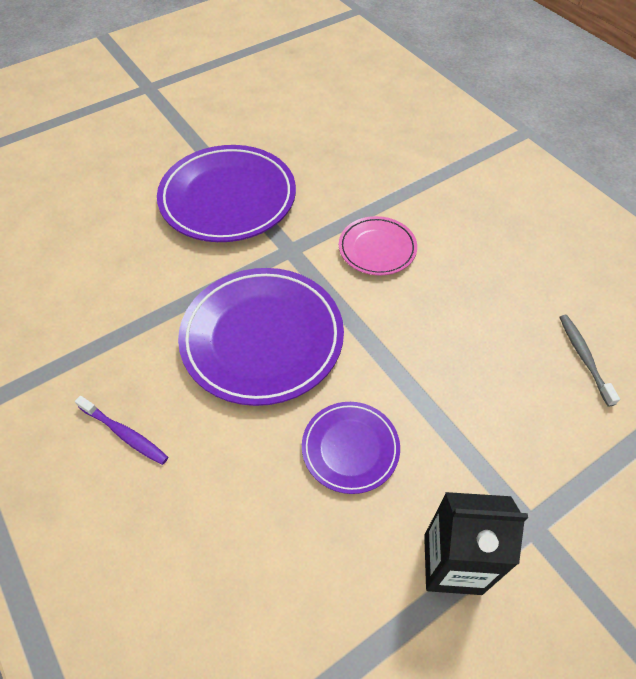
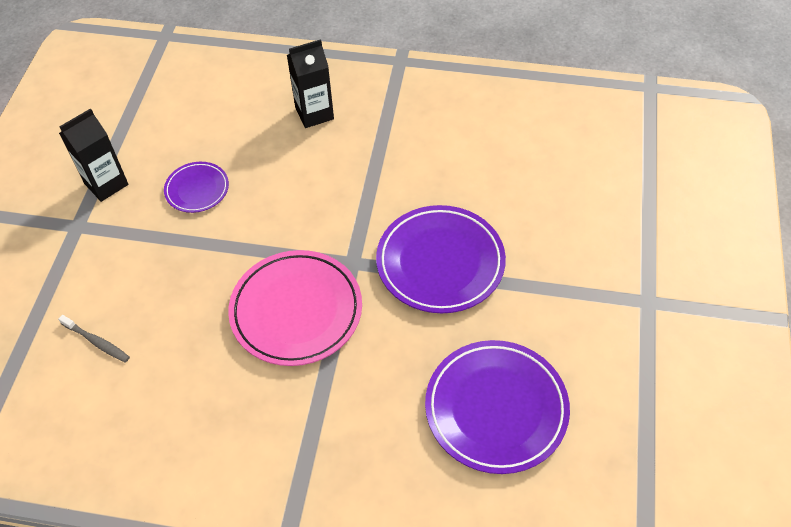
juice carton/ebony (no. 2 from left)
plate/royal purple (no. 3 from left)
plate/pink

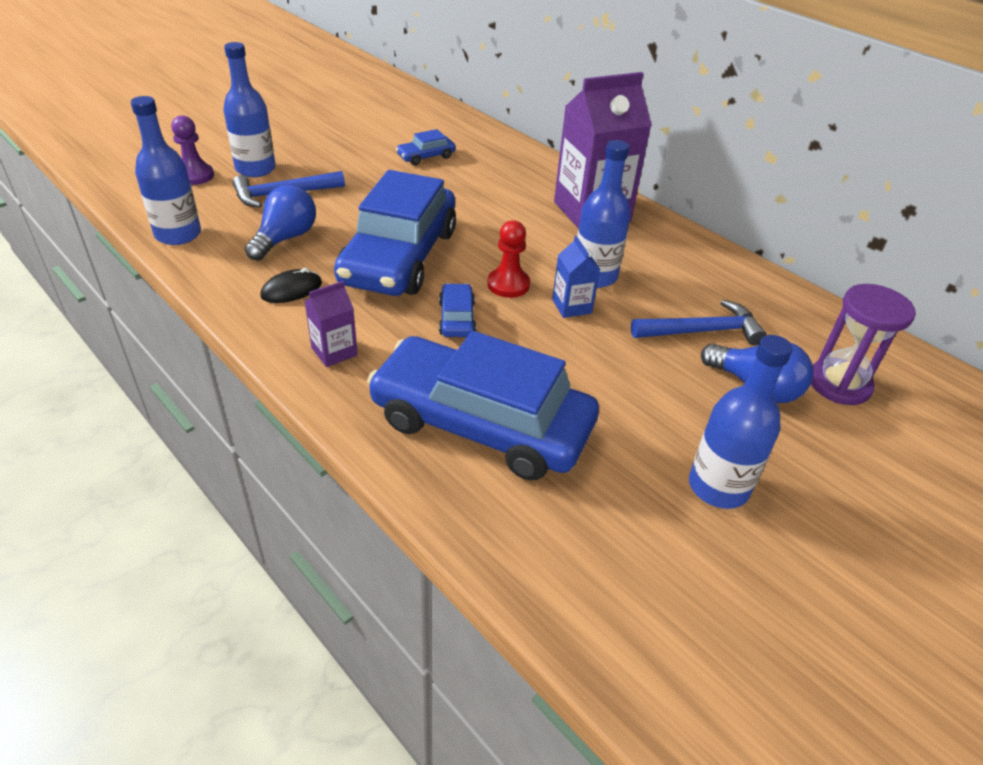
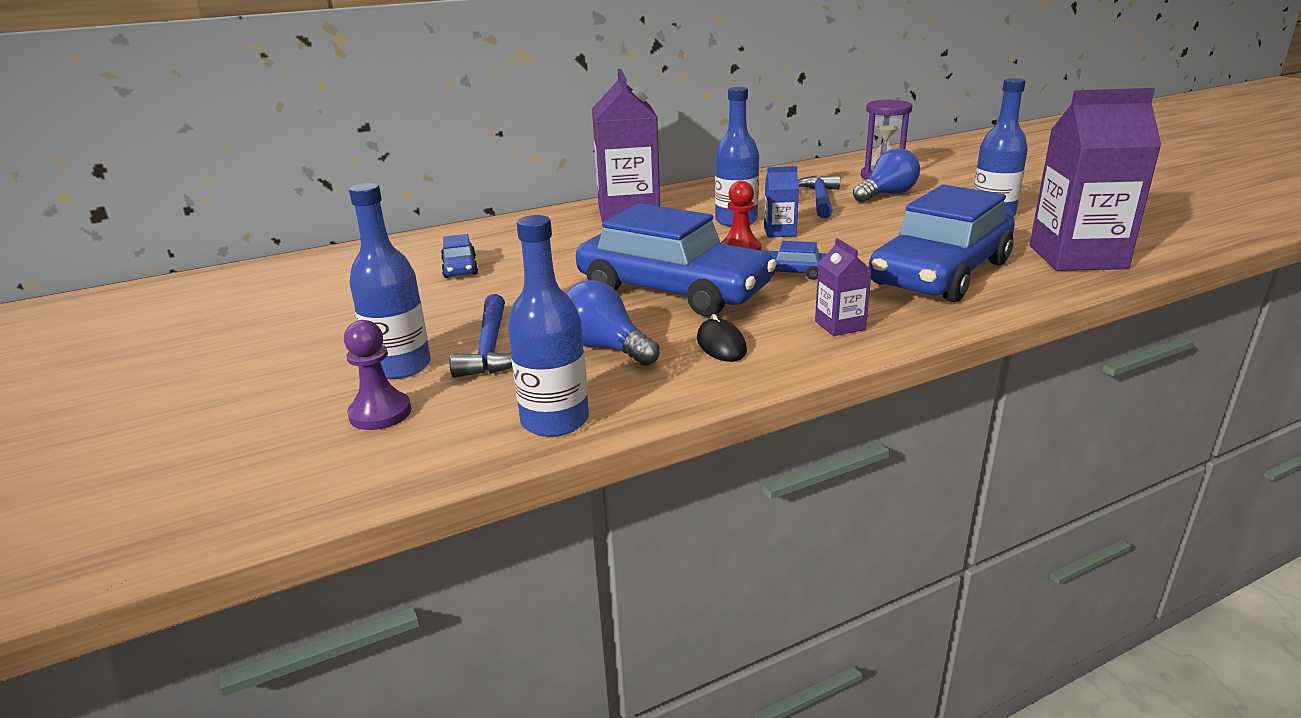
juice carton/royal purple (no. 3 from left)

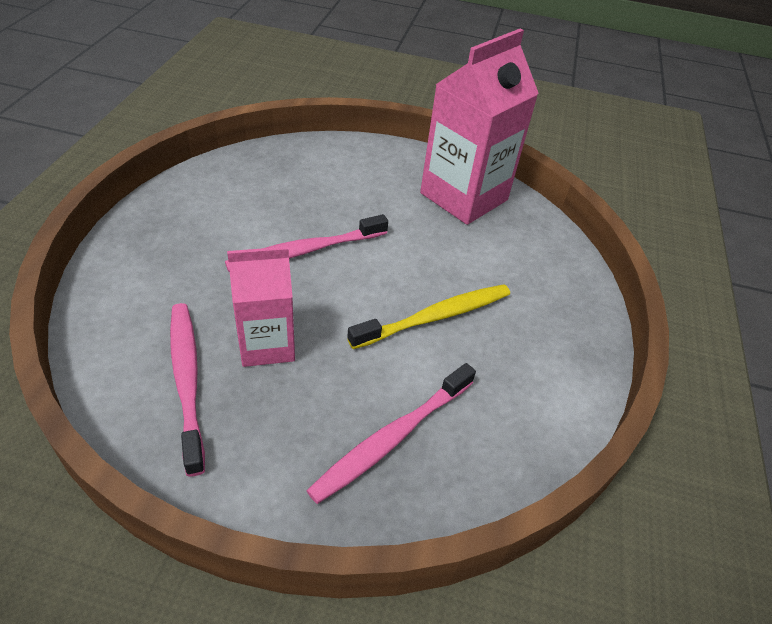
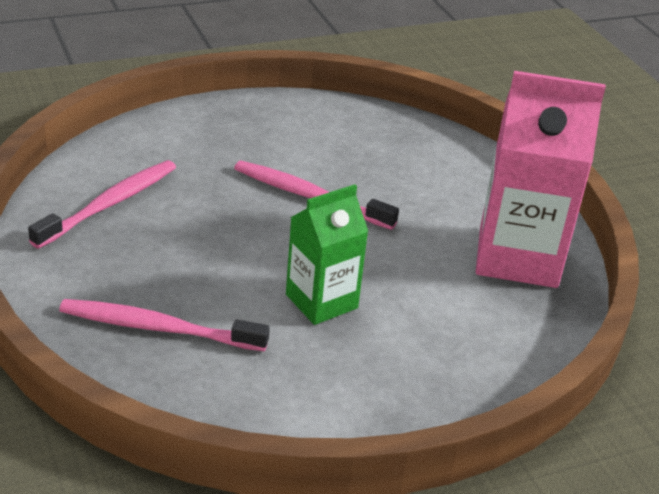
juice carton/pink (no. 1 from left in the first image)
juice carton/emerald

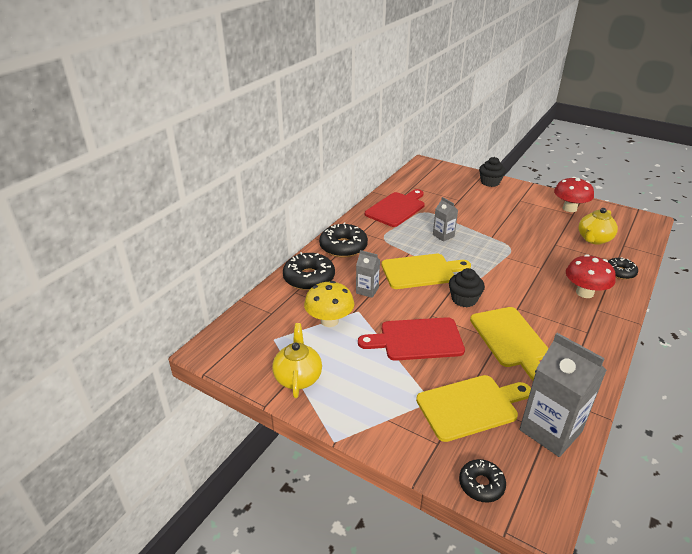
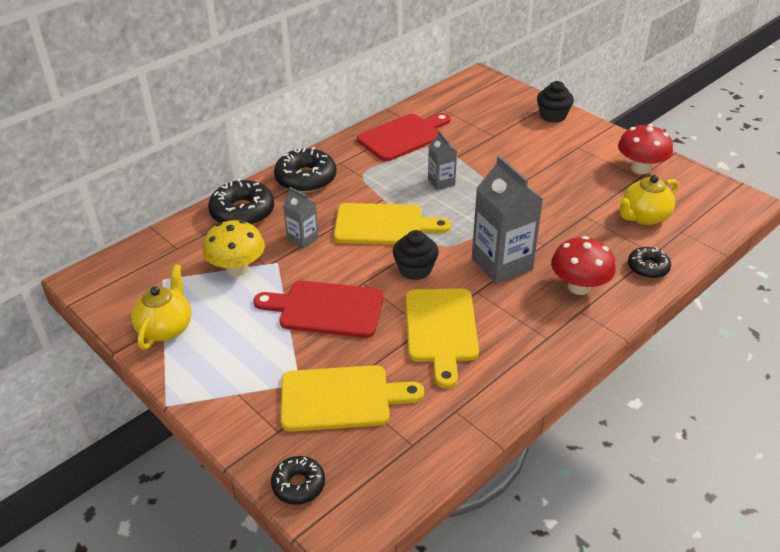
juice carton/grey (no. 3 from left)

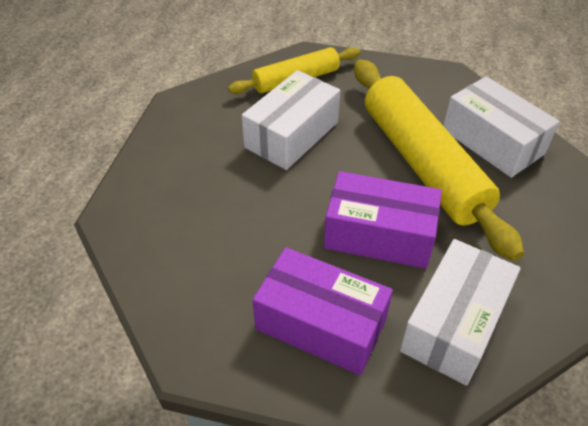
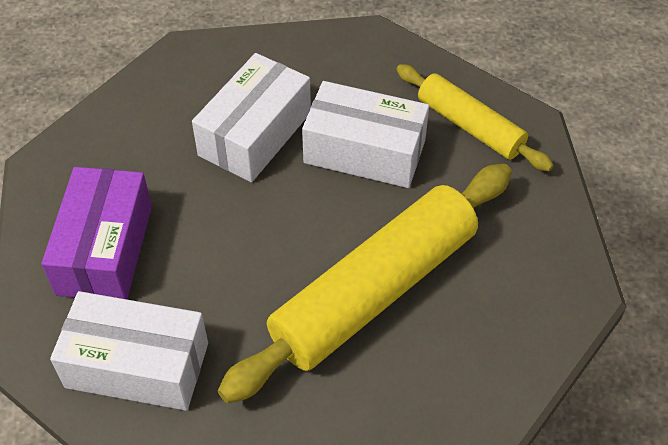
package/royal purple (no. 2 from left in the first image)
package/snow-white (no. 2 from left)

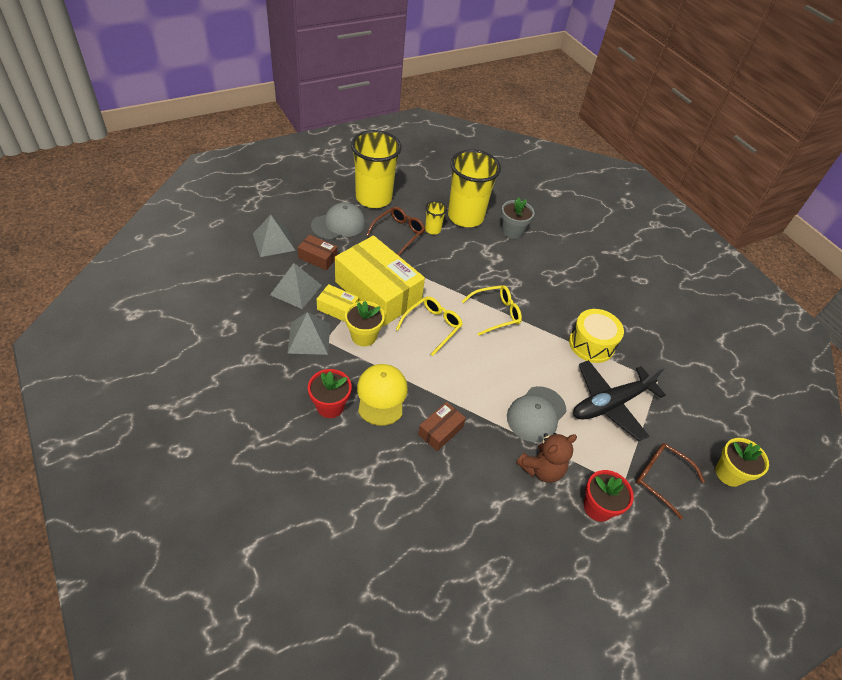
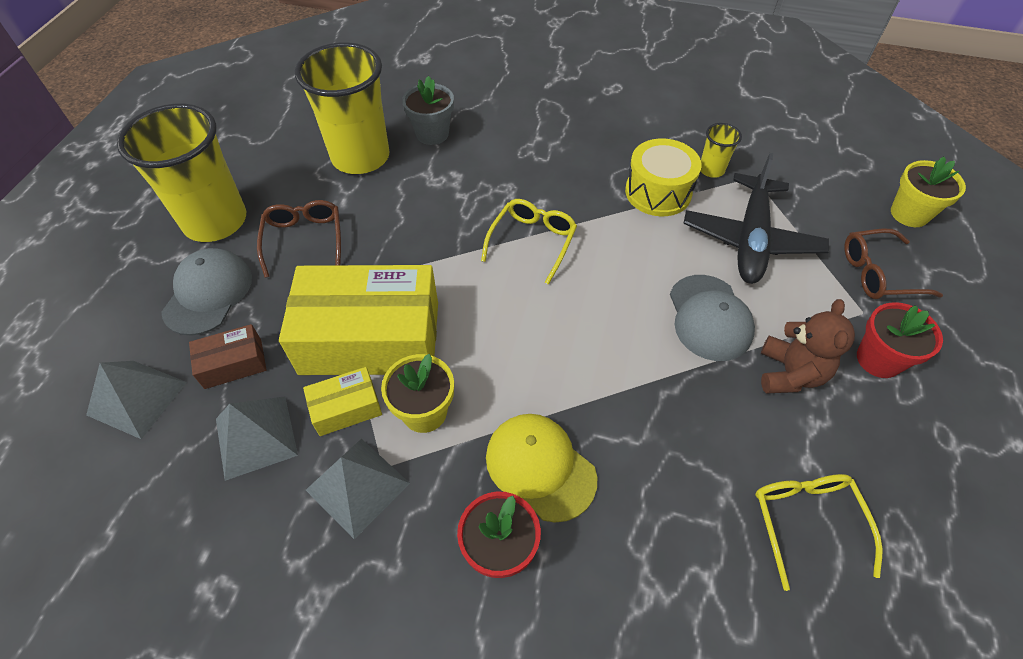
glasses/bright yellow (no. 2 from left)
package/russet (no. 2 from left in the first image)
beaker/bright yellow (no. 3 from left)

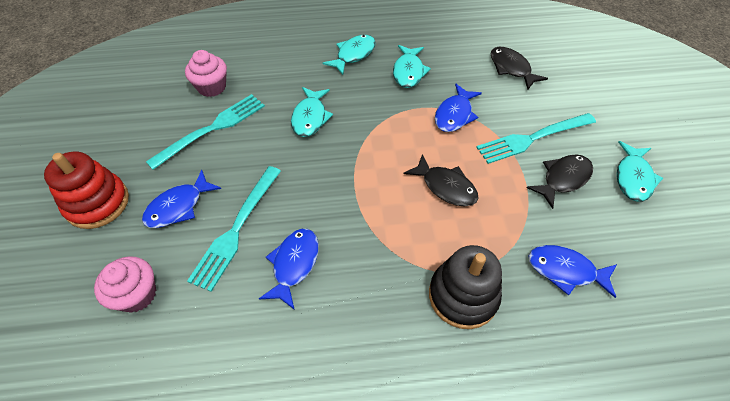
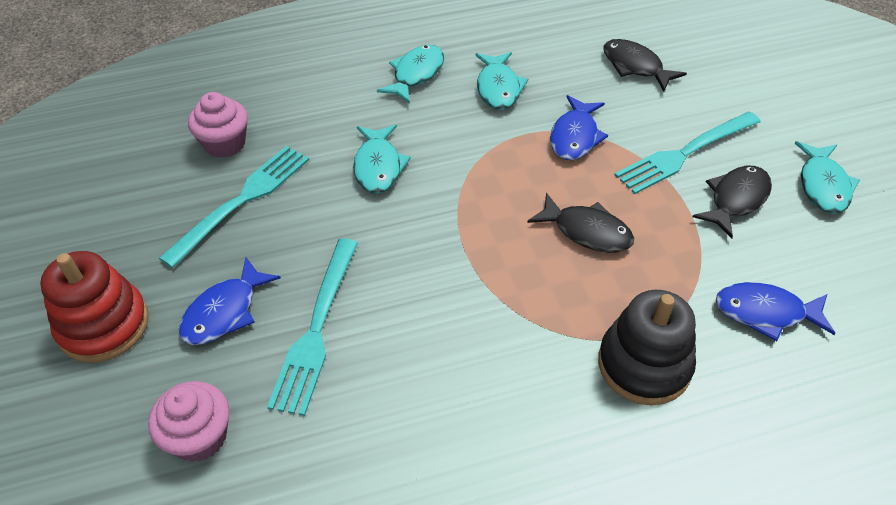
toy fish/blue (no. 2 from left in the first image)

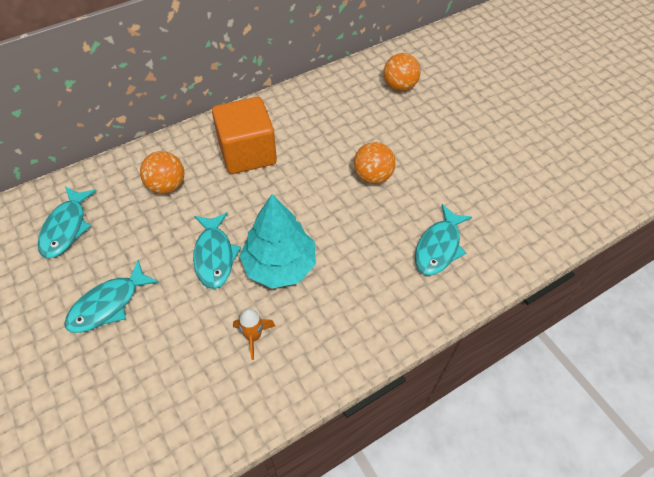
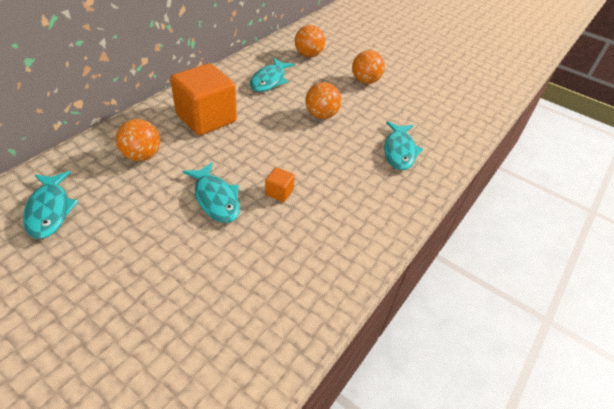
toy fish/teal (no. 3 from left)
toy rocket/orange
solid cube/orange (no. 2 from left)
play ball/orange (no. 4 from left)

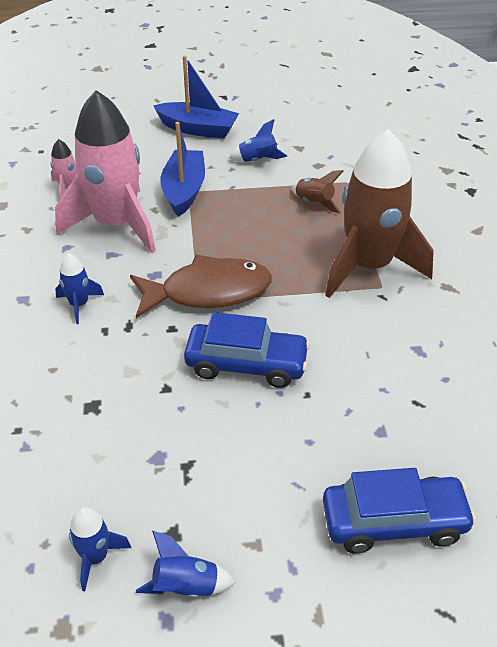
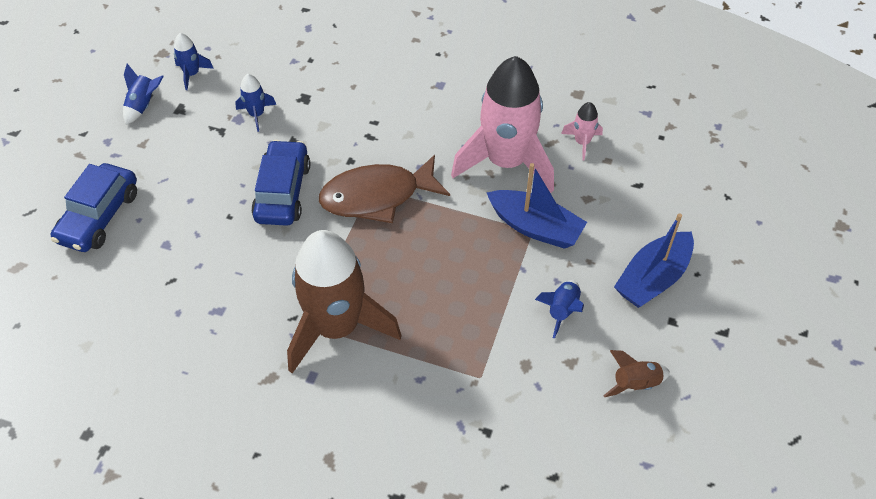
toy rocket/blue (no. 3 from left)
toy fish/russet
toy car/blue (no. 2 from left)
toy rocket/russet (no. 2 from left)

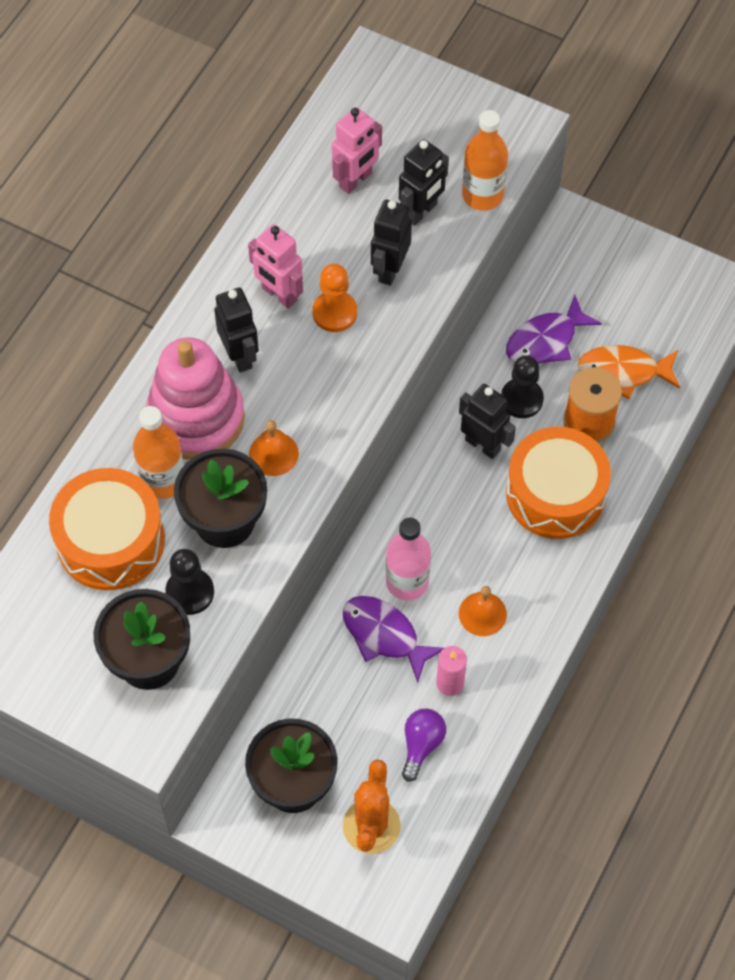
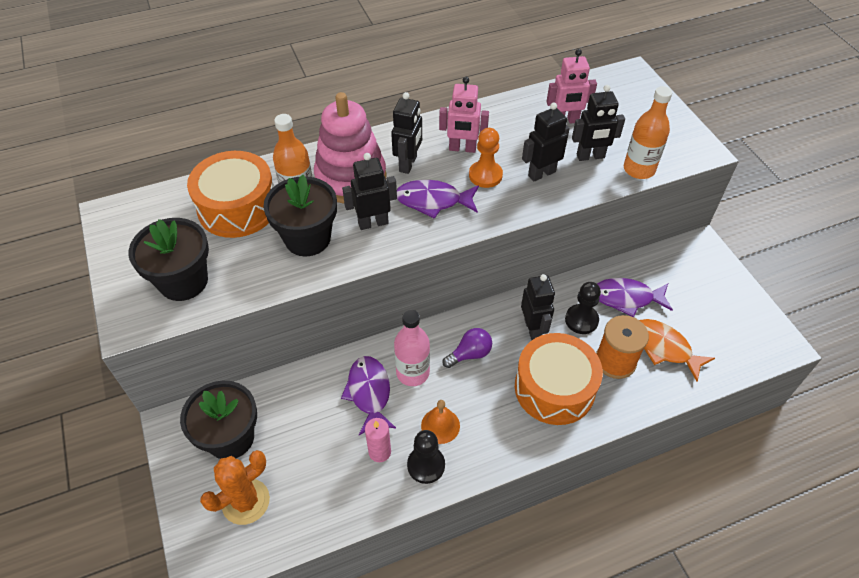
pawn/ebony (no. 1 from left)
toy robot/pink (no. 1 from left)
toy robot/ebony (no. 1 from left)
lightbulb/royal purple
toy fish/royal purple (no. 2 from left)

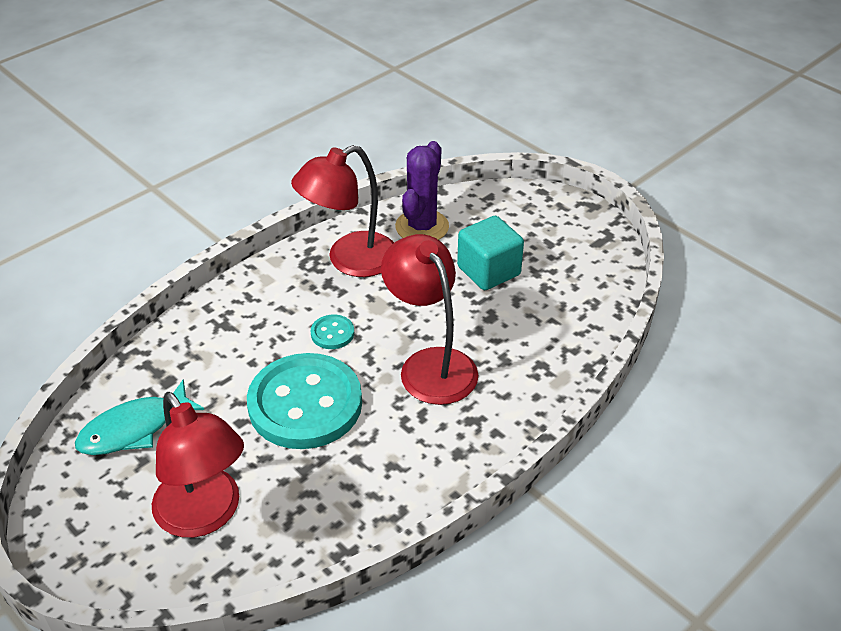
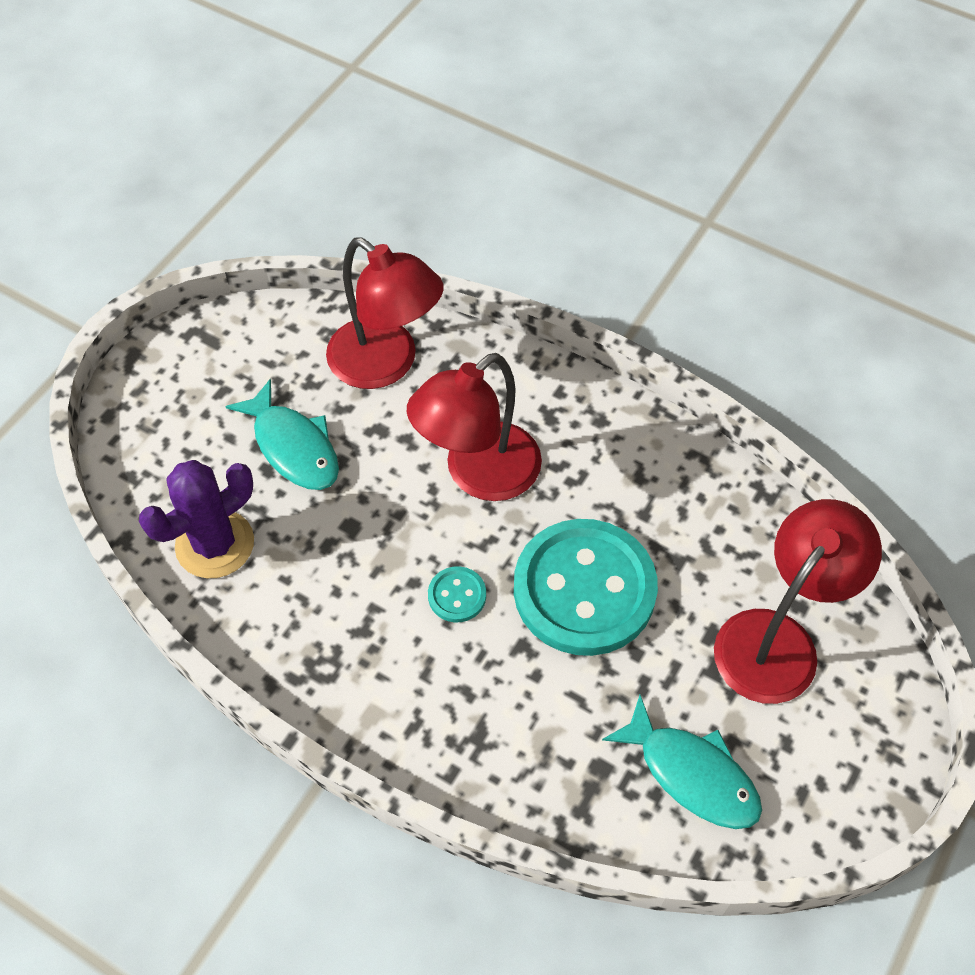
reading lamp/crimson (no. 1 from left)
prickly plant/royal purple
toy fish/teal (no. 1 from left)

